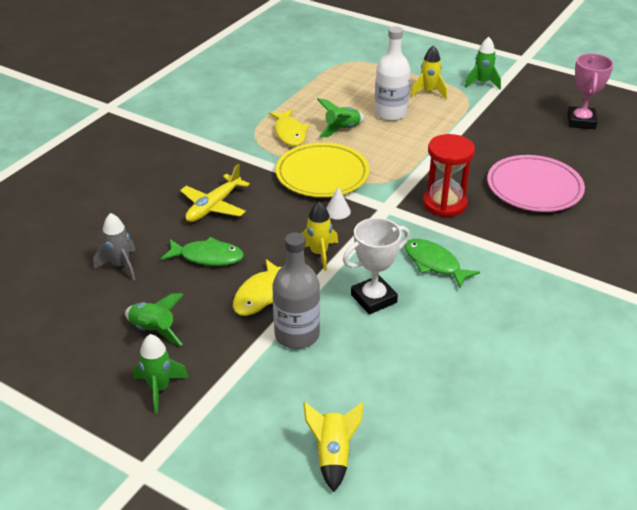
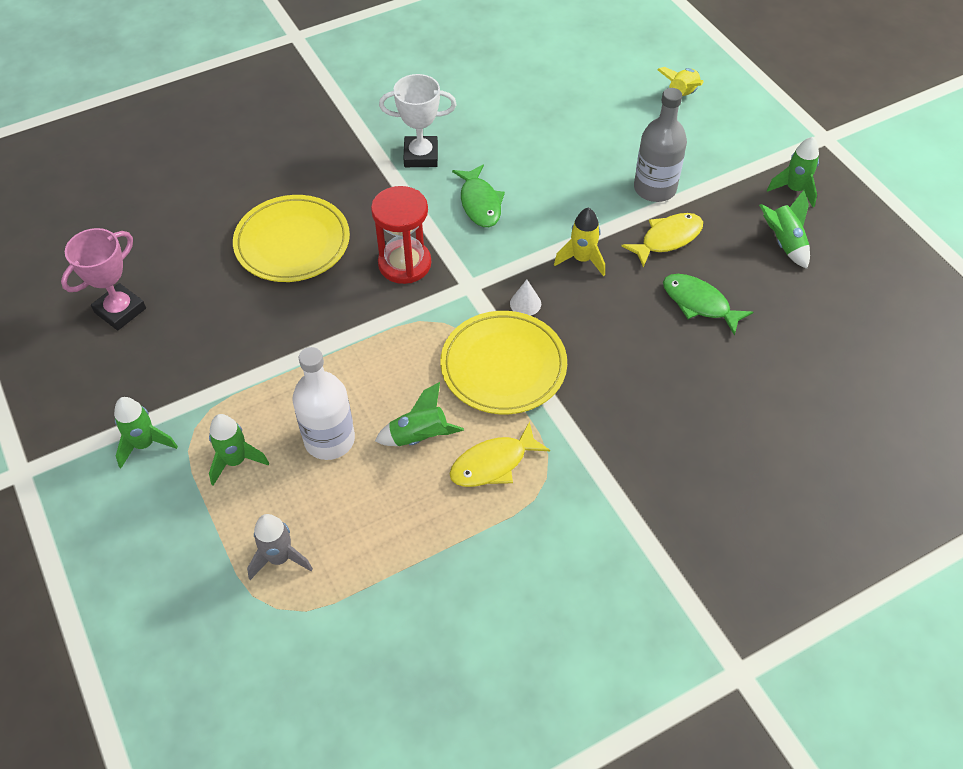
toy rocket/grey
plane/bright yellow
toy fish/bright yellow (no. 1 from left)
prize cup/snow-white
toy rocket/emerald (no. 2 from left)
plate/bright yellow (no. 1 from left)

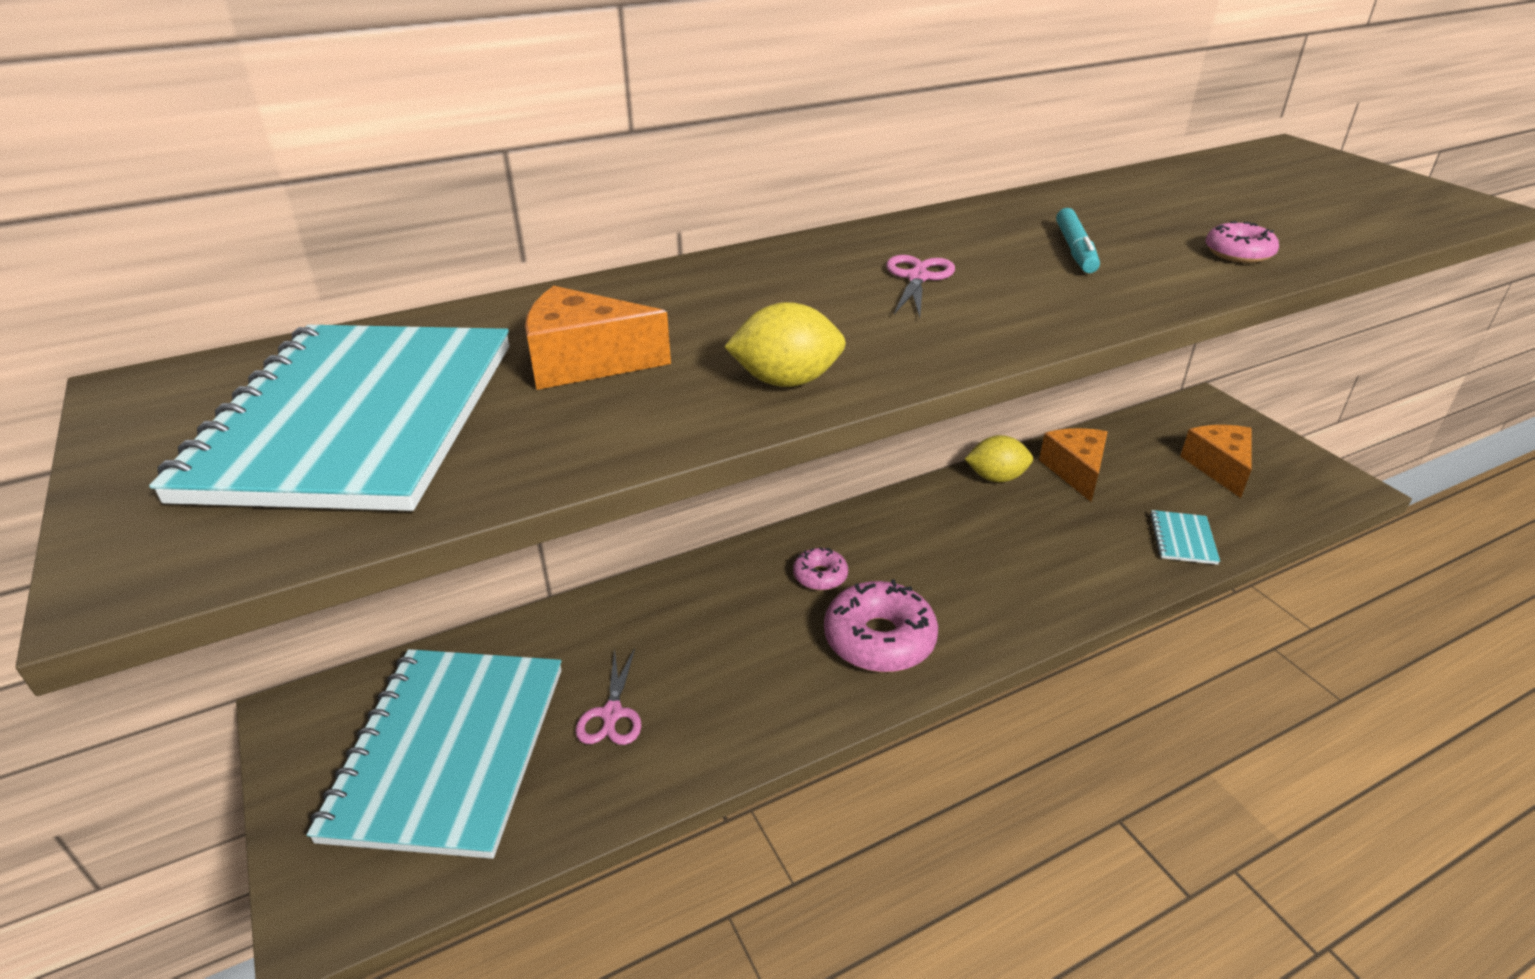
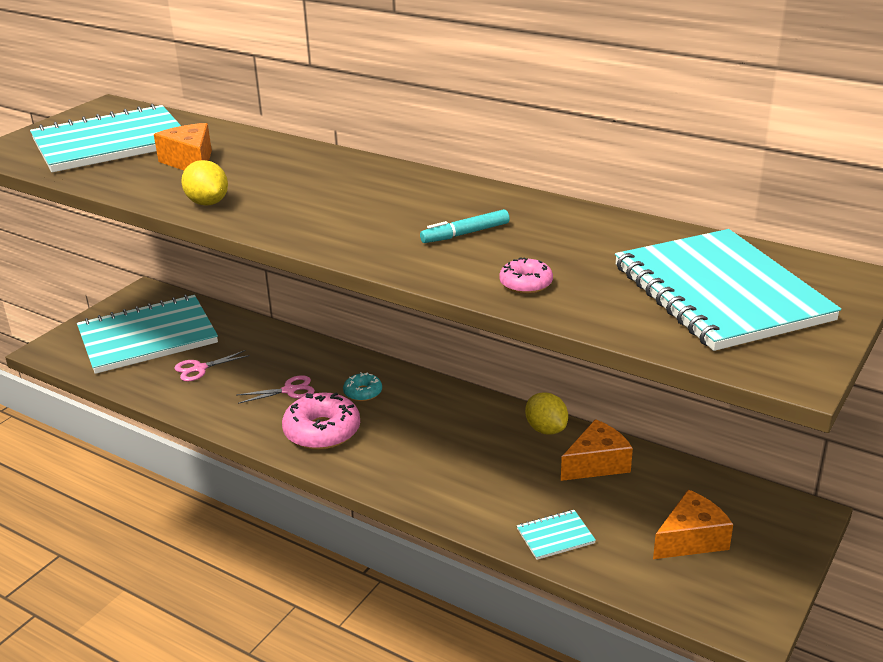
donut/teal
scissors/pink (no. 2 from left)
notebook/teal (no. 4 from left)

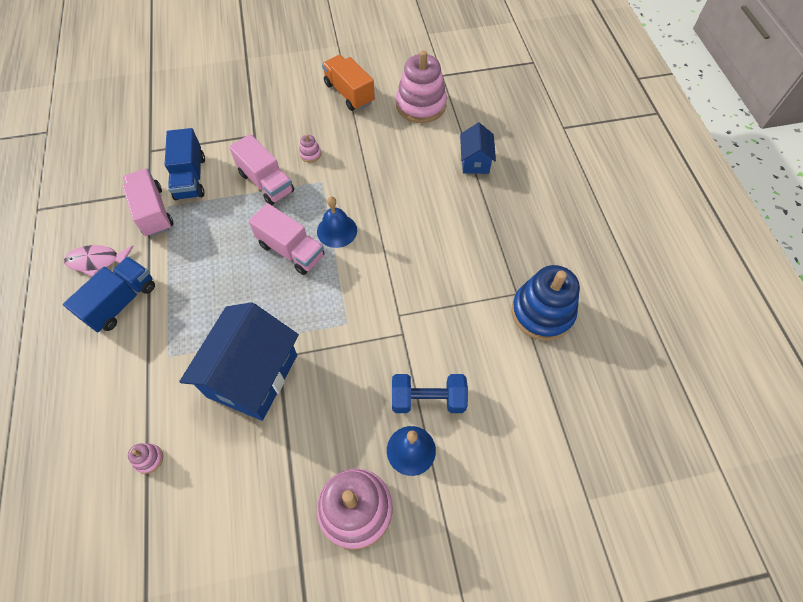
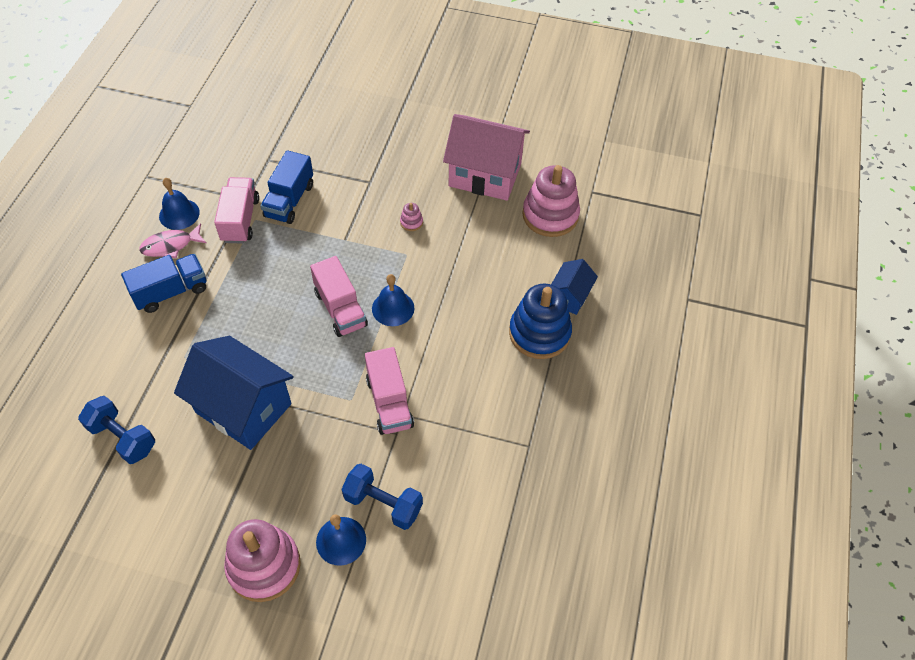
toy fish/pink
free weight/blue (no. 1 from left)
cottage/blue (no. 1 from left)
truck/pink (no. 3 from left)
cottage/pink
stacking toy/blue
bell/blue (no. 1 from left)

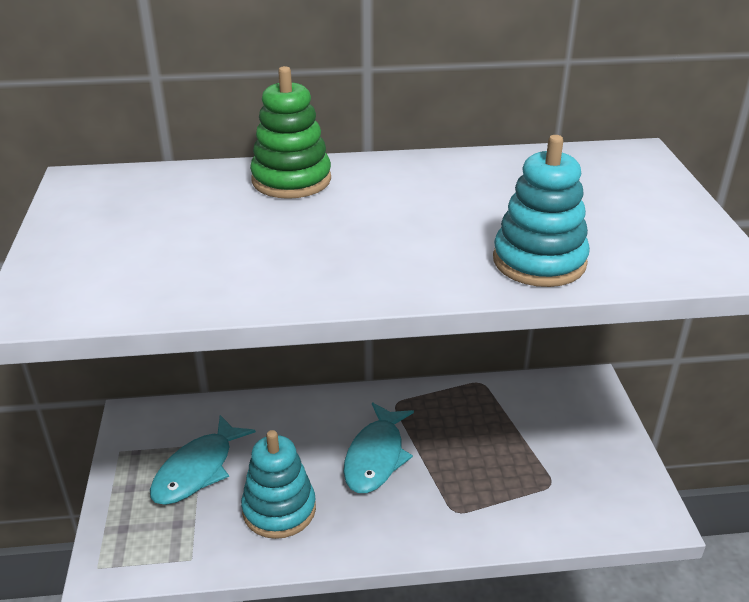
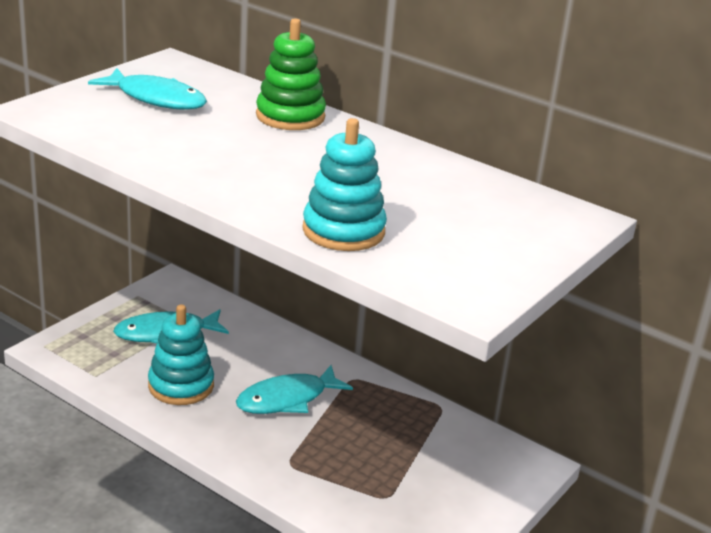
toy fish/teal (no. 1 from left)

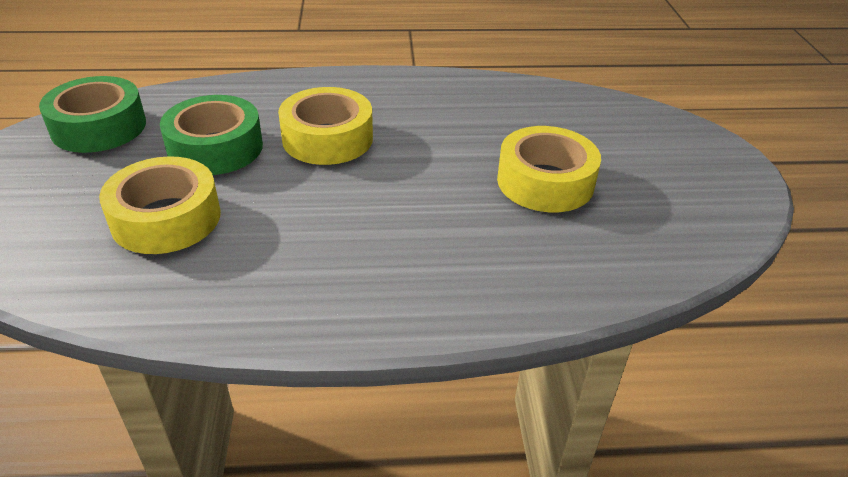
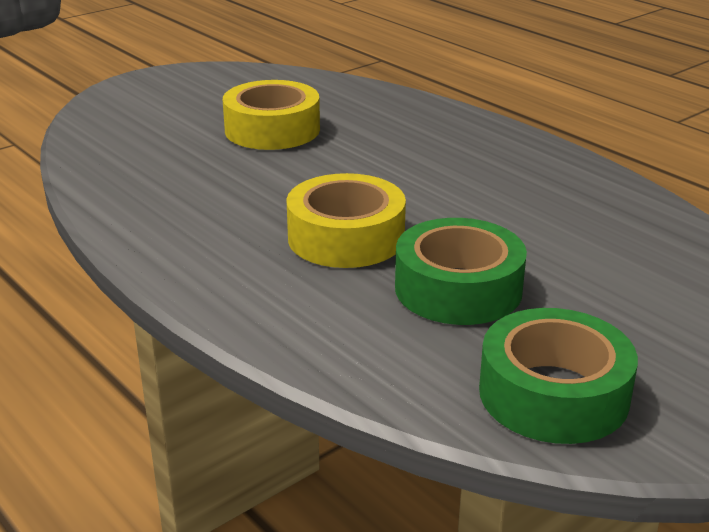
sticky tape/bright yellow (no. 1 from left in the first image)

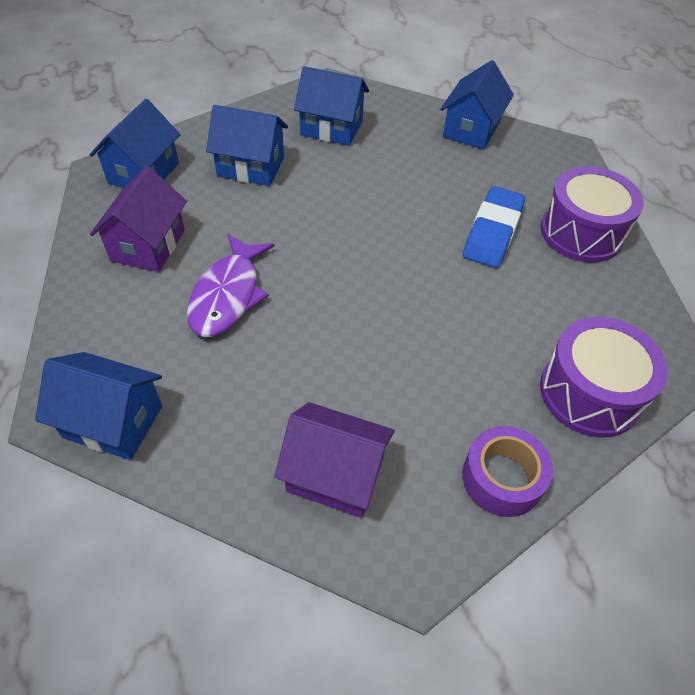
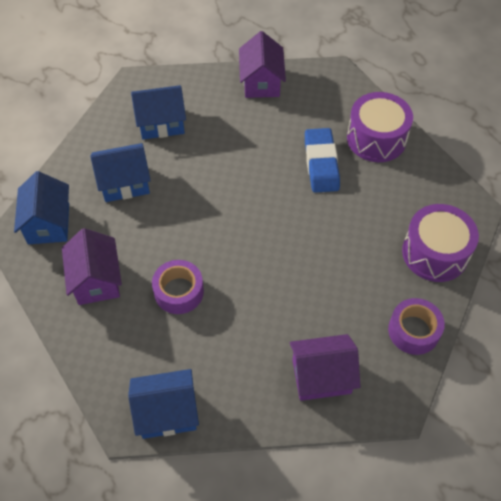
sticky tape/royal purple (no. 1 from left)
cottage/royal purple (no. 2 from left)

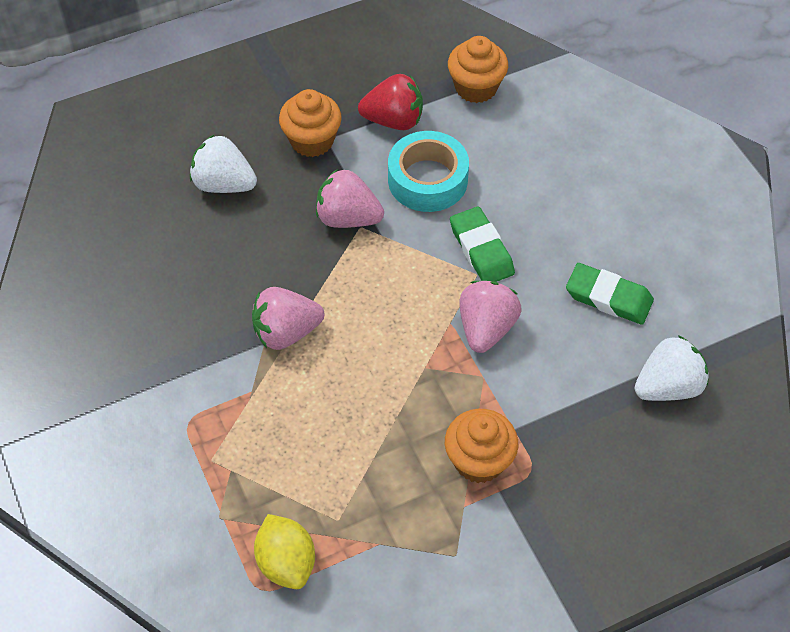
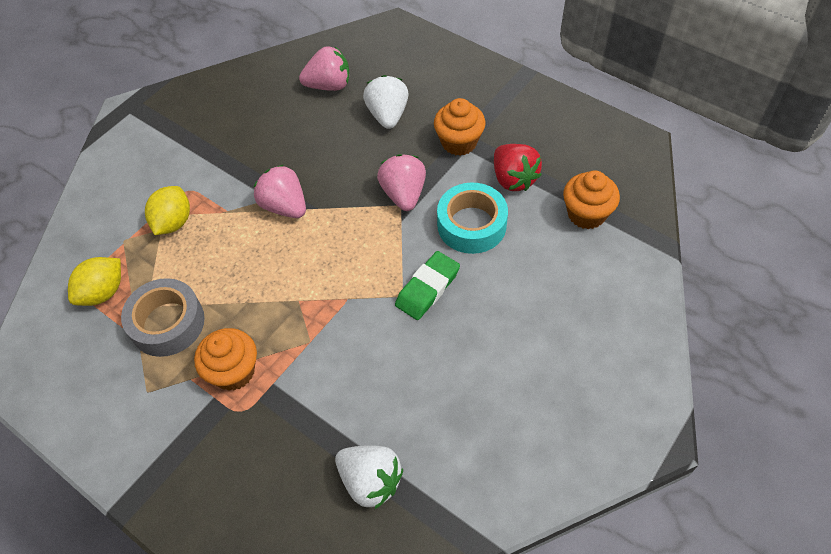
toy strawberry/pink (no. 2 from left)
pencil eraser/emerald (no. 2 from left in the first image)
sticky tape/grey
toy lemon/bright yellow (no. 2 from left)

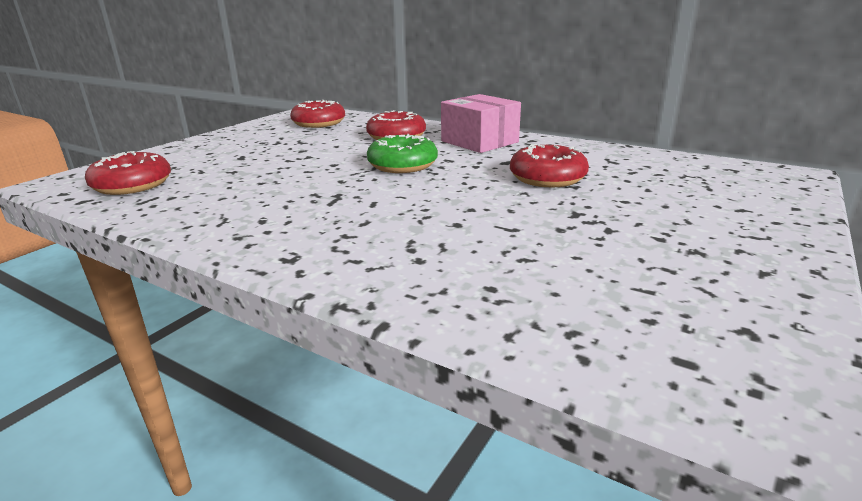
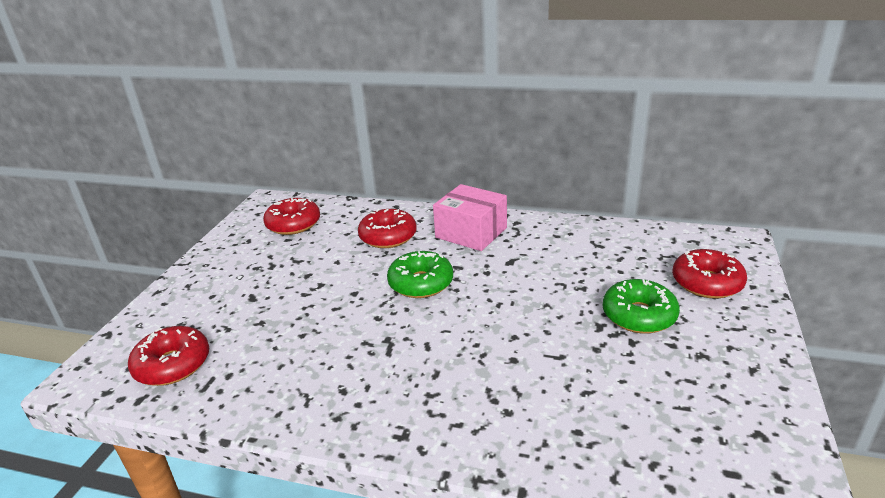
donut/crimson (no. 4 from left)
donut/emerald (no. 2 from left)

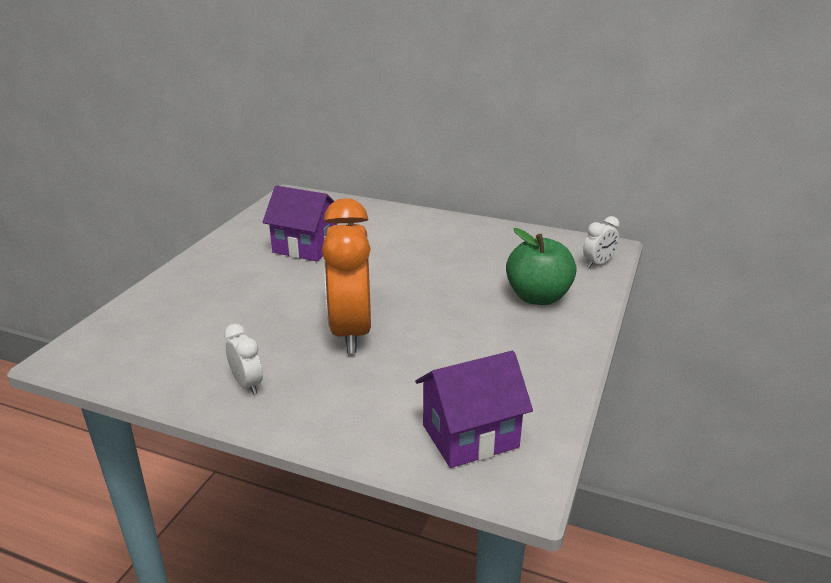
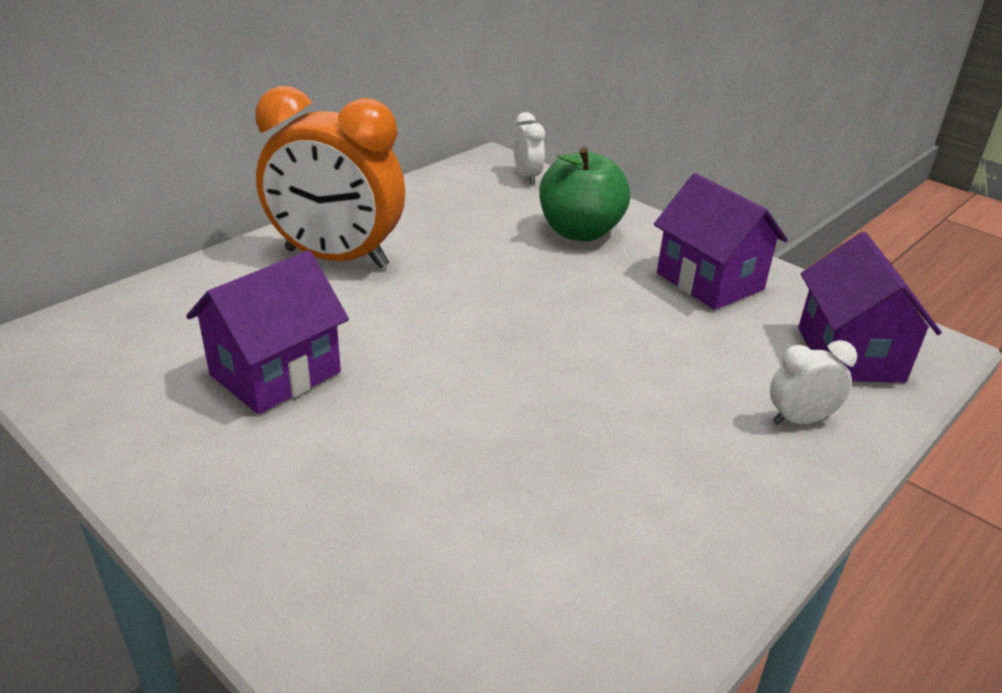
bedside clock/snow-white (no. 2 from left)
bedside clock/orange
cottage/royal purple (no. 2 from left)

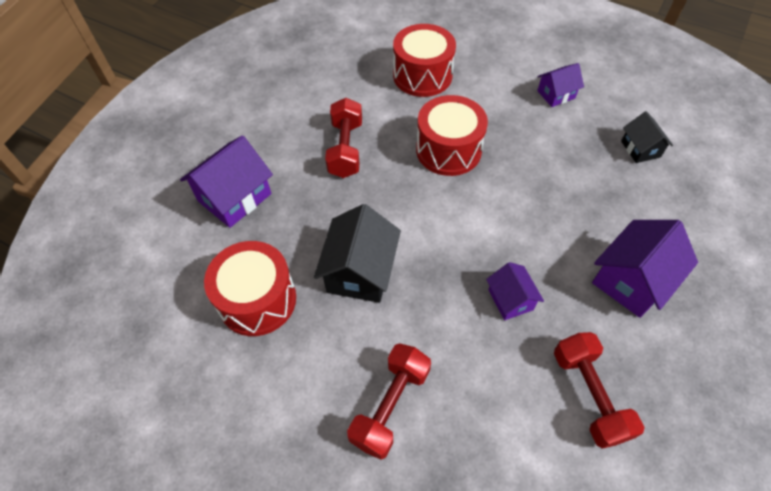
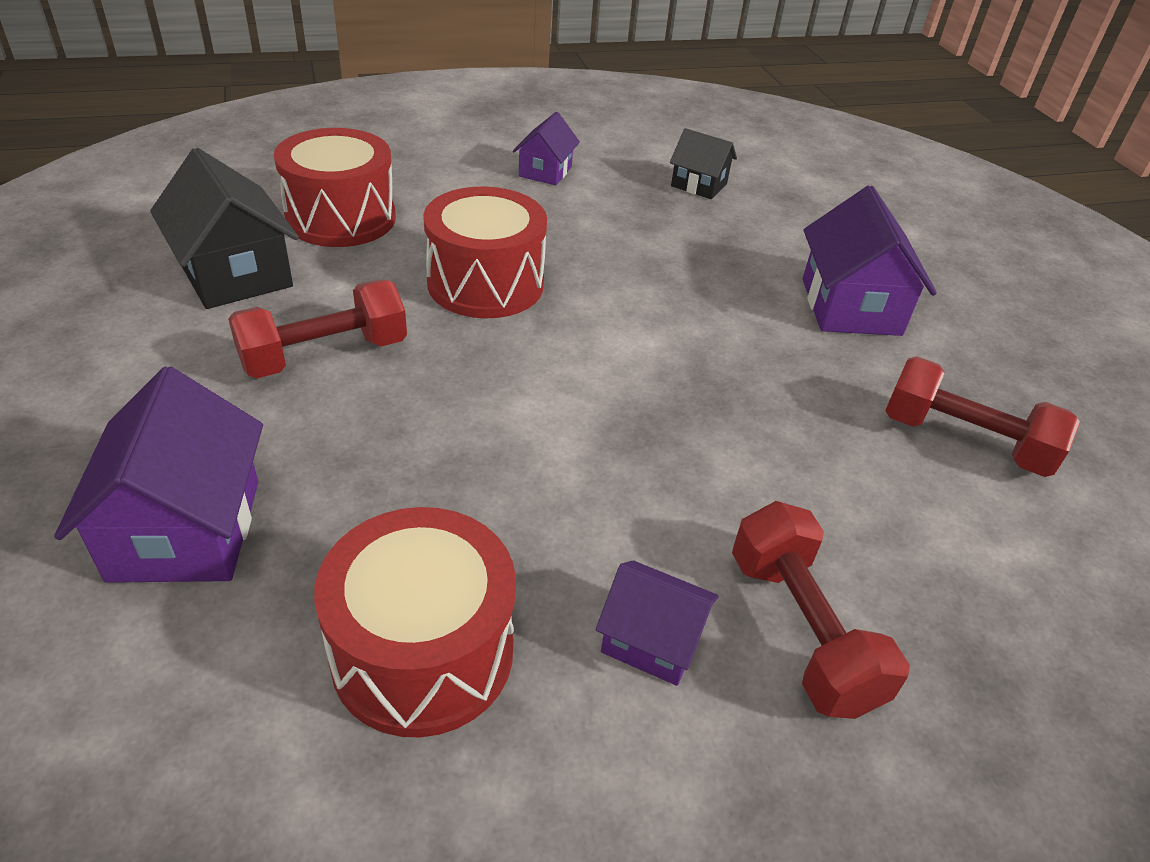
cottage/ebony (no. 1 from left)
free weight/crimson (no. 1 from left)
cottage/royal purple (no. 3 from left)

